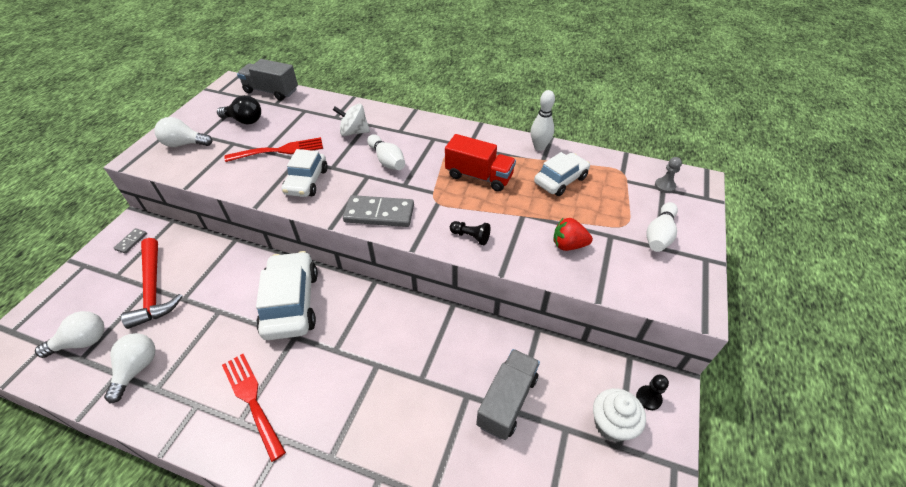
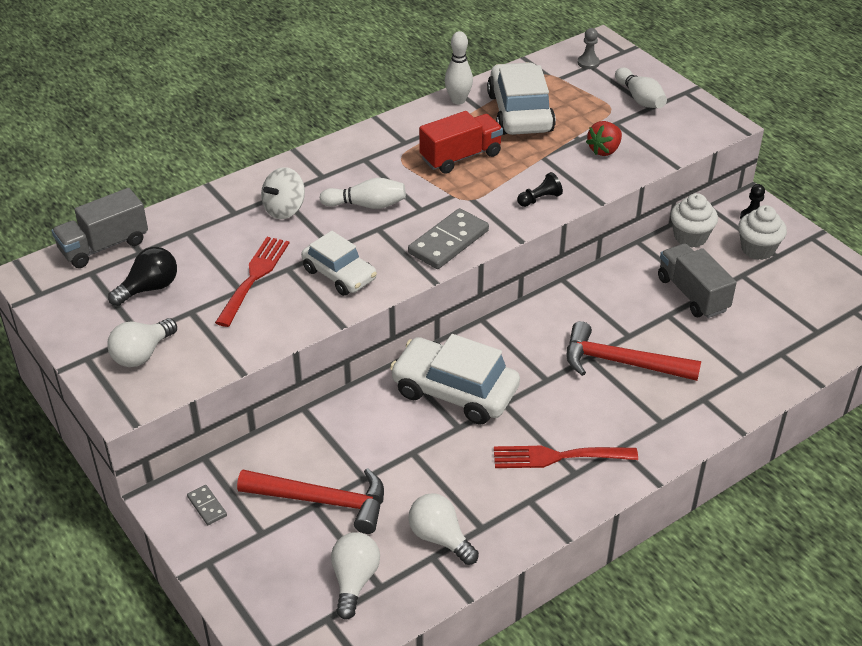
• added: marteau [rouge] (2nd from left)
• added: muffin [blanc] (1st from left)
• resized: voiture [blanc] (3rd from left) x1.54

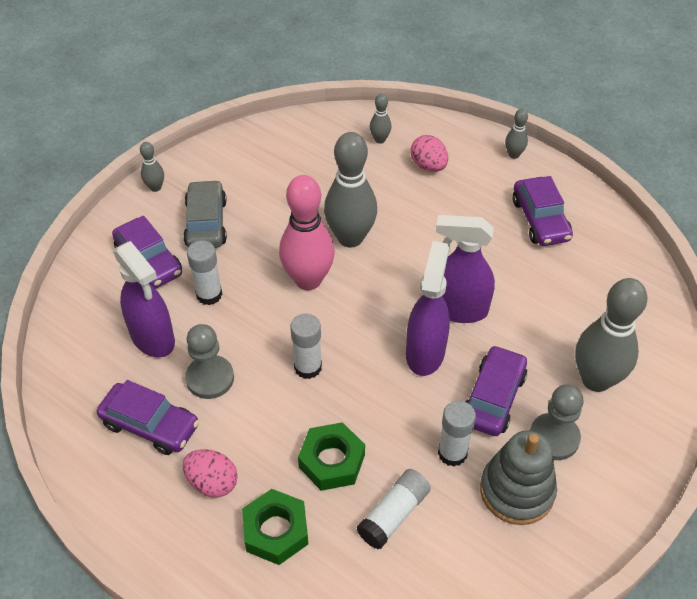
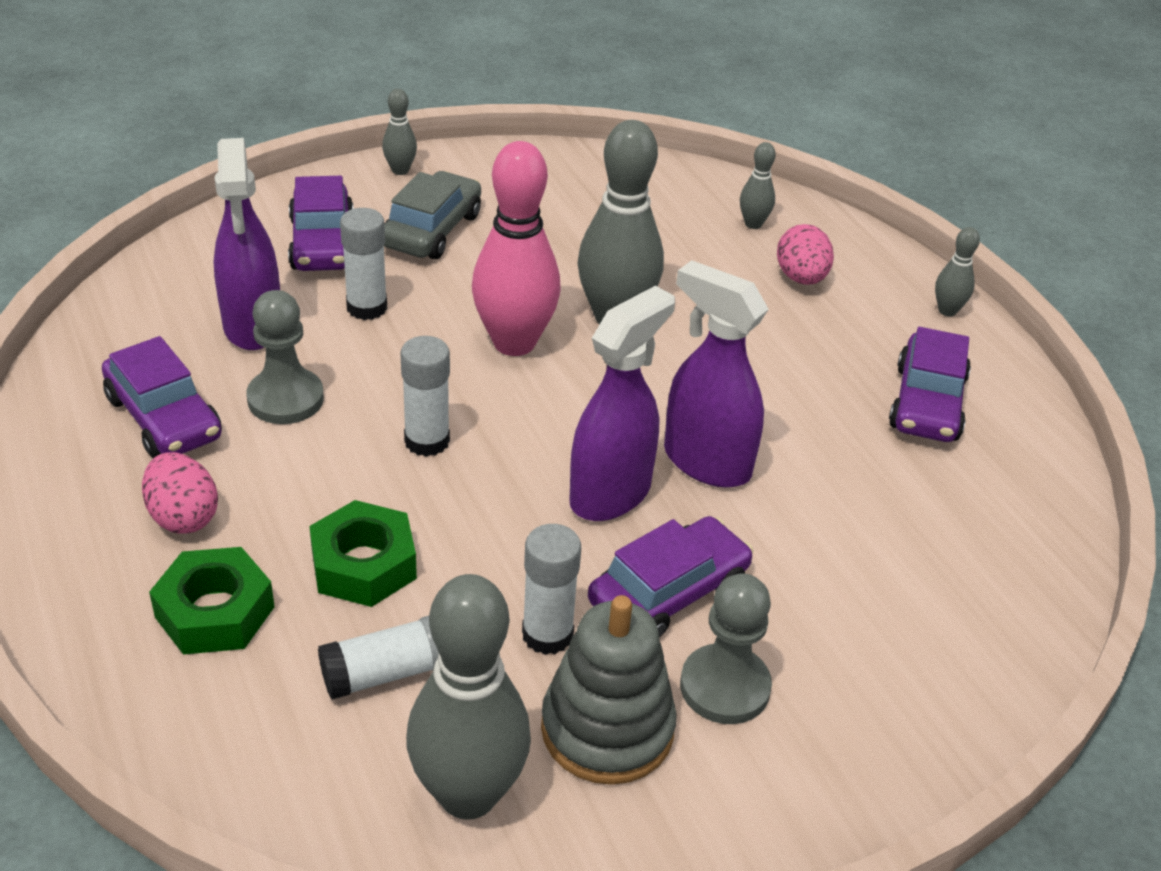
• moved: quille [gris] (5th from left in the first image) to quille [gris] (2nd from left)

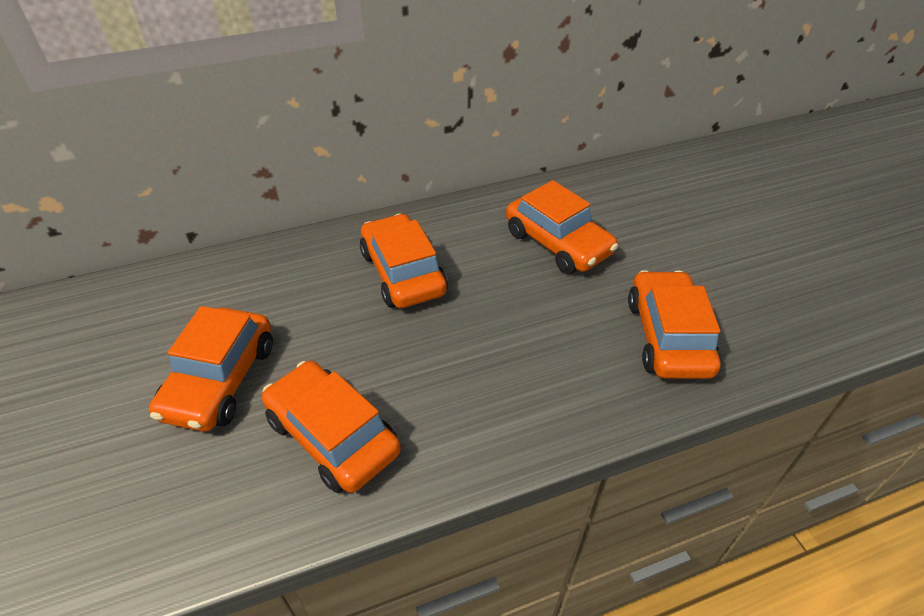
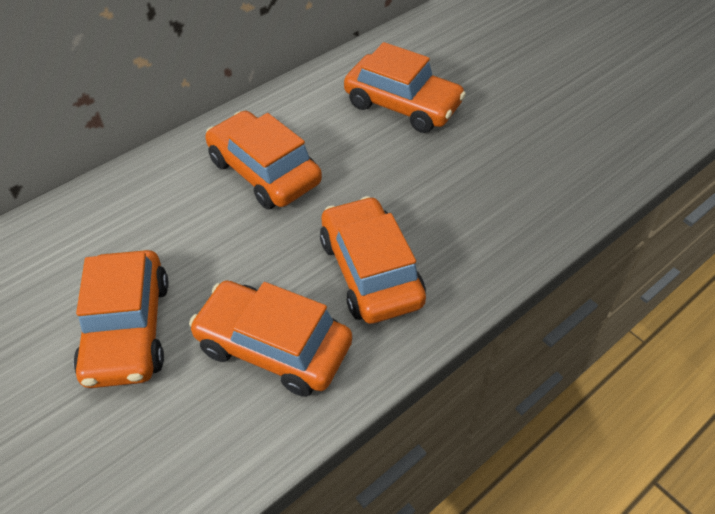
• moved: voiture [orange] (5th from left in the first image) to voiture [orange] (4th from left)

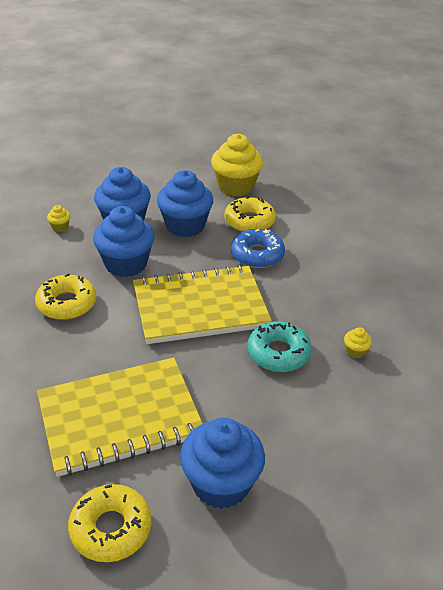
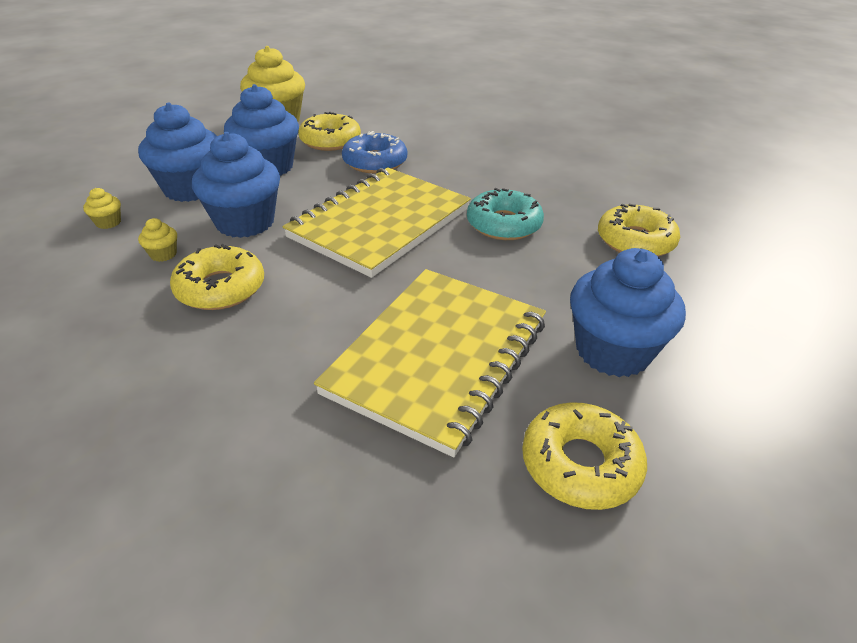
• added: beignet [jaune] (4th from left)
• moved: muffin [jaune] (3rd from left in the first image) to muffin [jaune] (2nd from left)

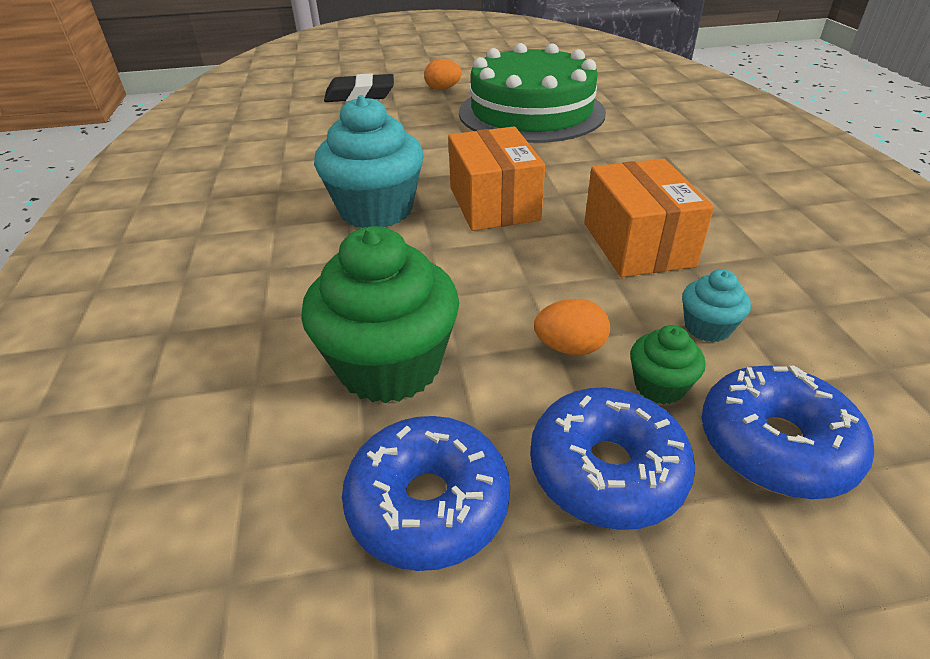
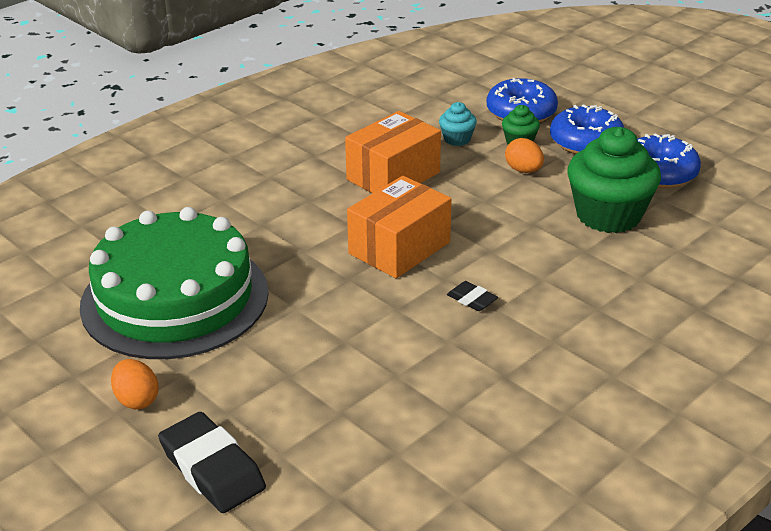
• replaced: muffin [turquoise] (1st from left) to gomme [noir] (2nd from left)

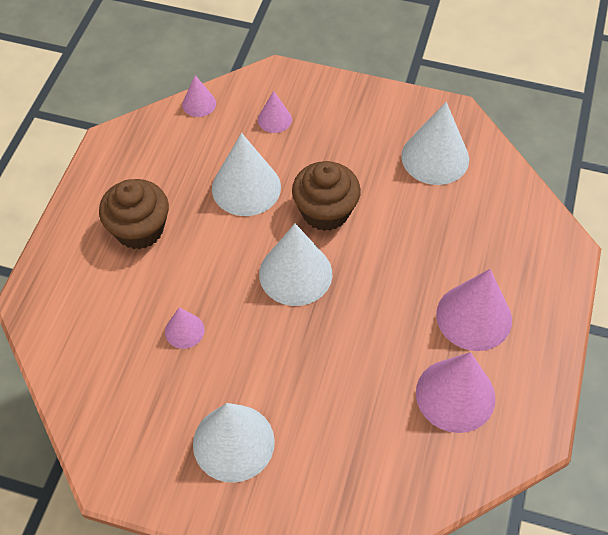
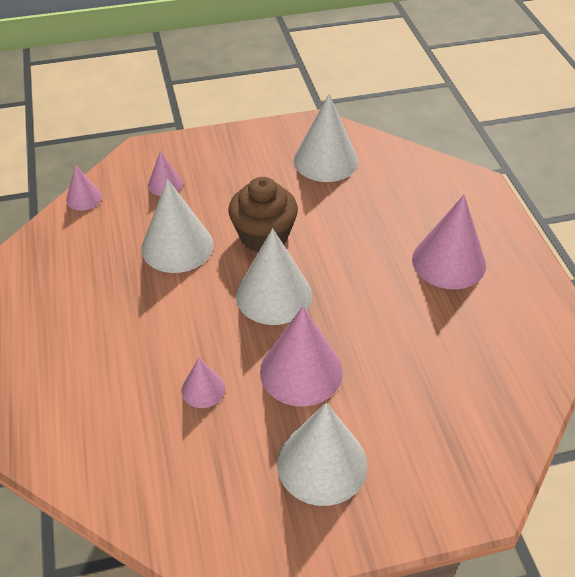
• removed: muffin [marron] (1st from left)
• moved: cône [rose] (4th from left)

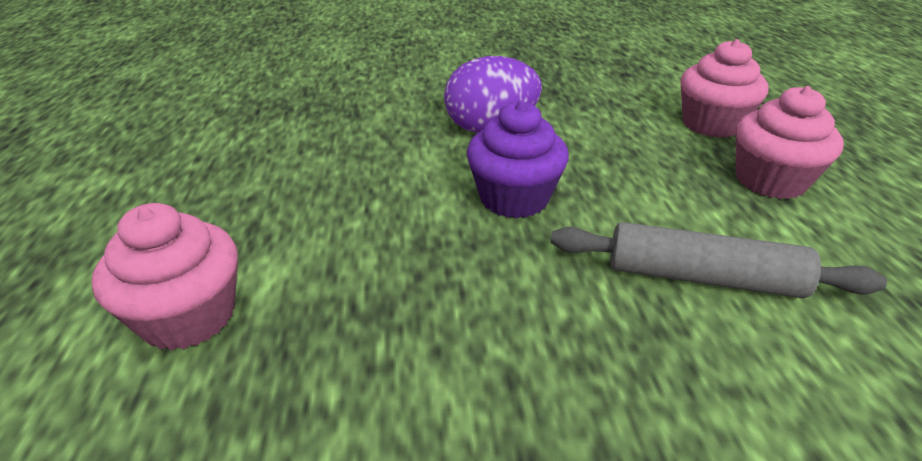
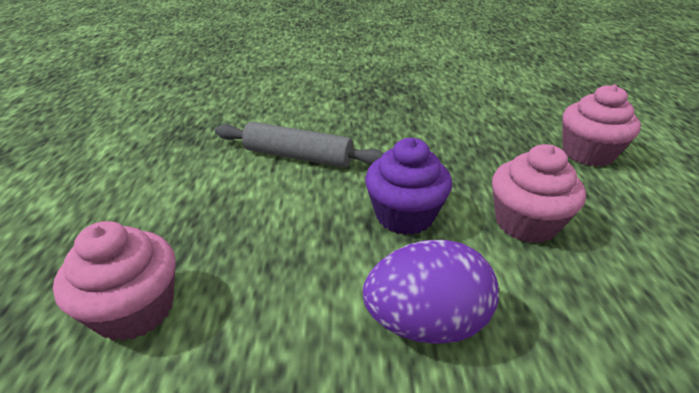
• moved: muffin [rose] (3rd from left in the first image) to muffin [rose] (2nd from left)

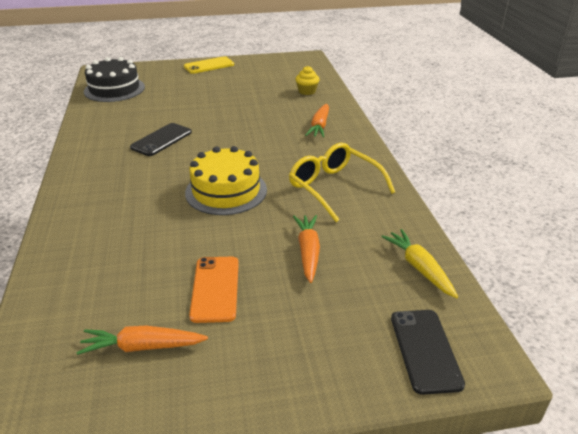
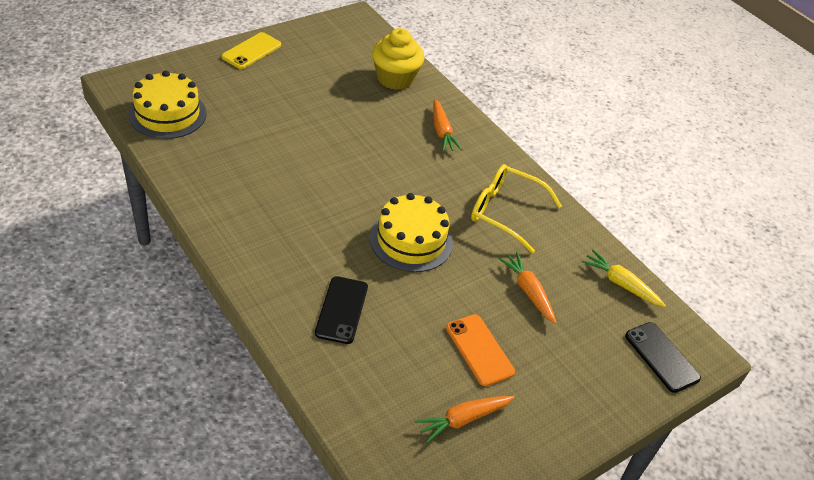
• moved: téléphone [noir] (1st from left)
• recoloured: gâteau [noir] to gâteau [jaune] (1st from left)
• resized: muffin [jaune] x1.88

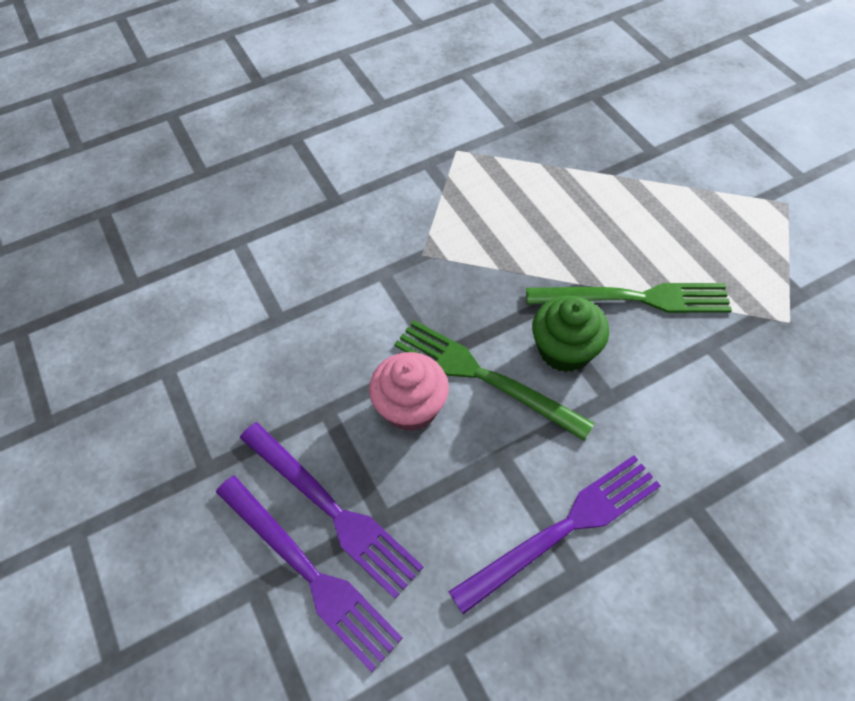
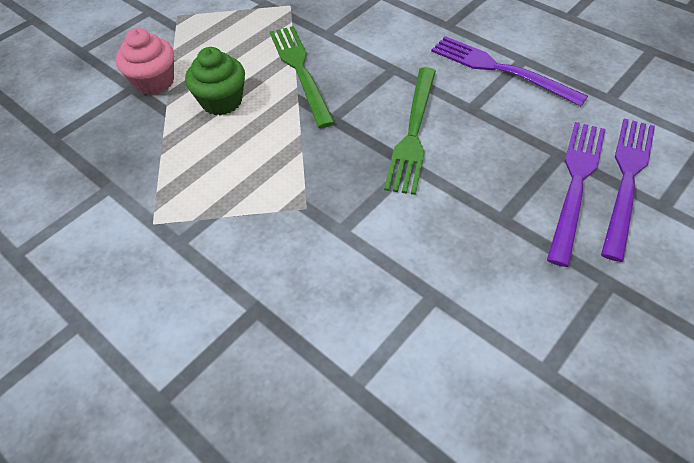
• moved: muffin [rose]
• moved: muffin [vert]

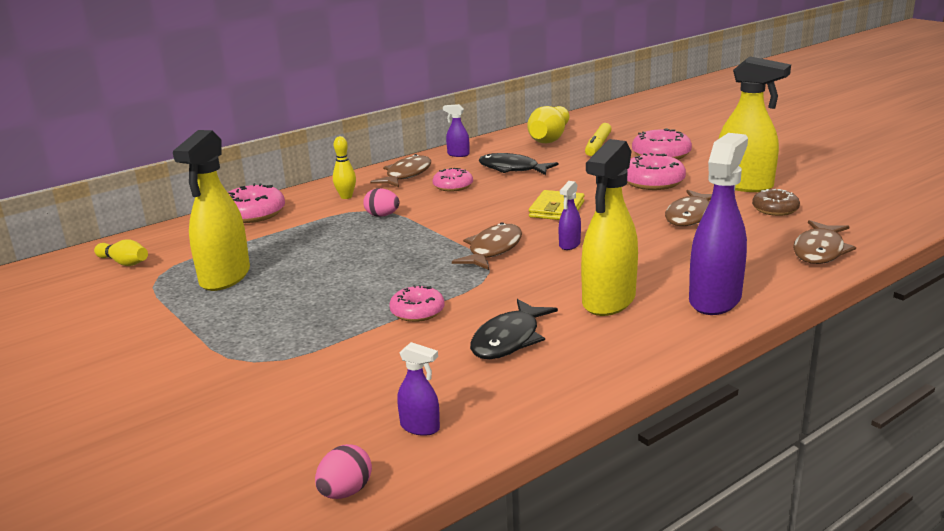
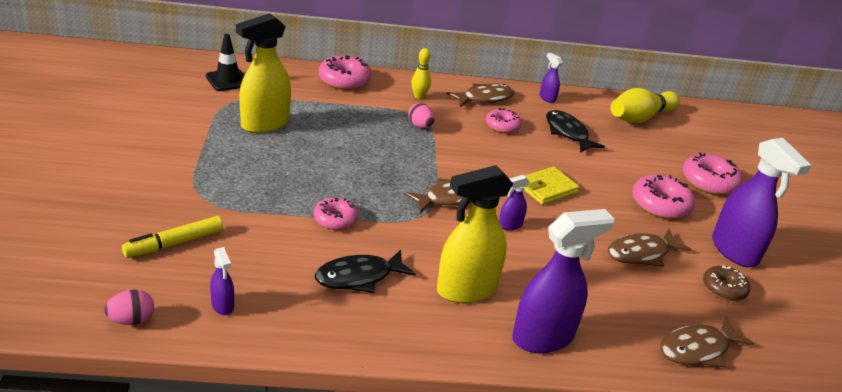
• moved: feutre [jaune]
• replaced: quille [jaune] (1st from left) to cône de chantier [noir]
• recoloured: vaporisateur [jaune] (3rd from left) to vaporisateur [violet] (5th from left)

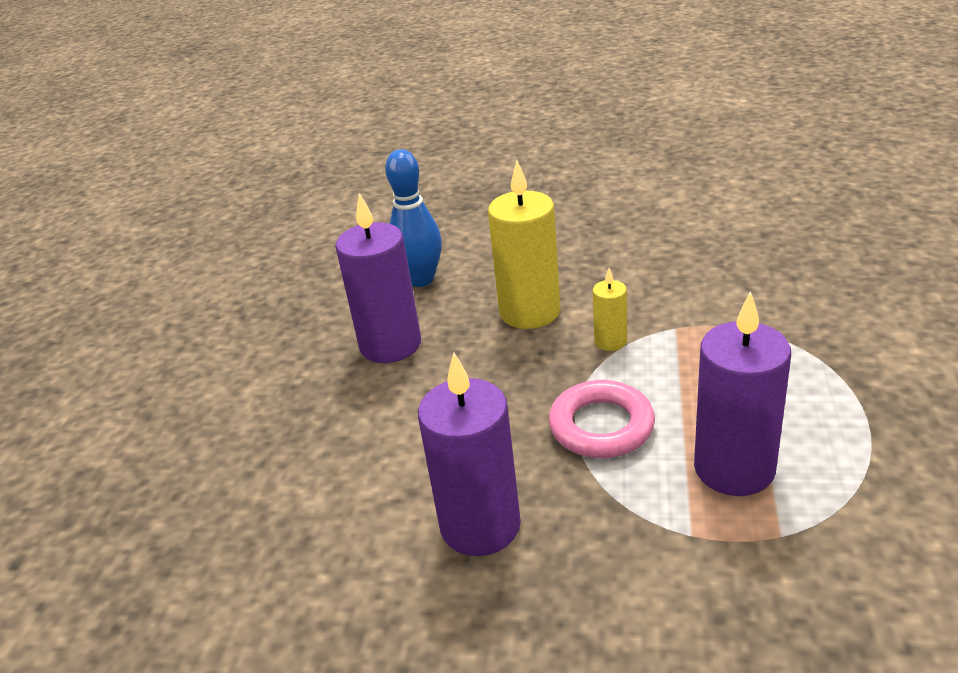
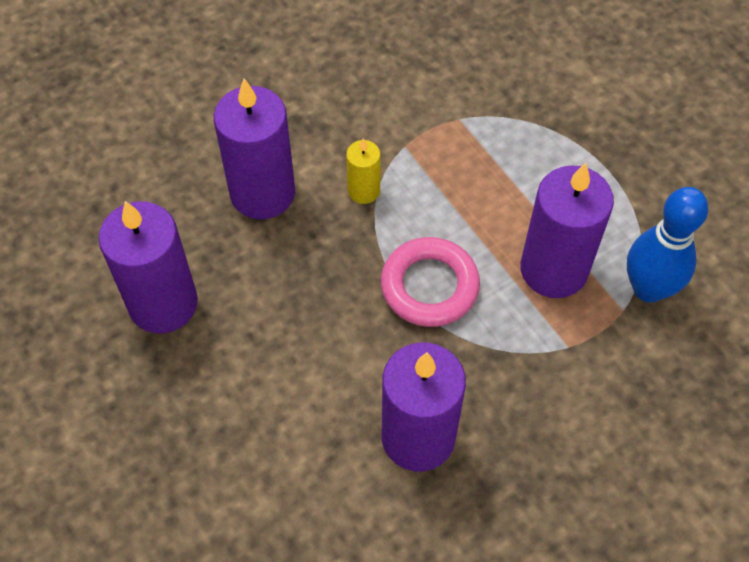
• moved: quille [bleu]
• recoloured: bougie [jaune] (1st from left) to bougie [violet] (2nd from left)

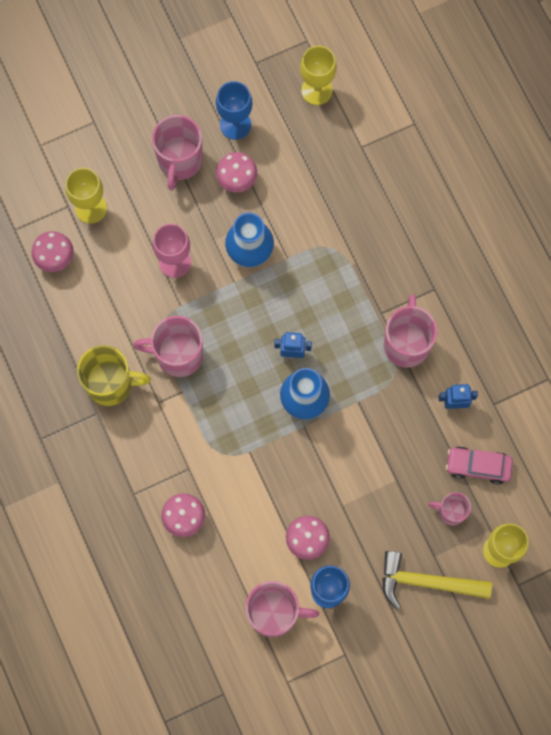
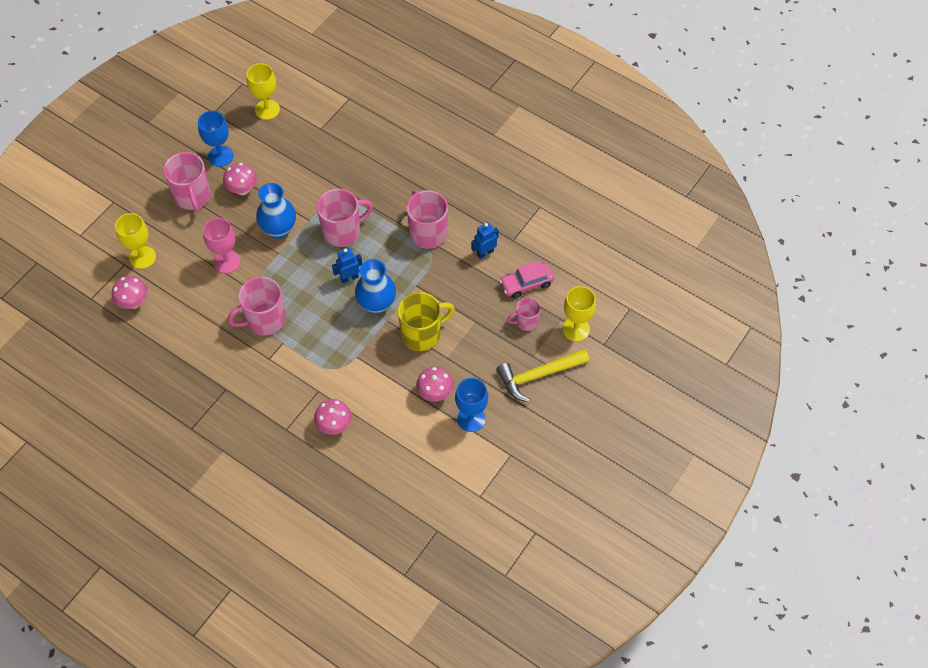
• moved: tasse [jaune]
• moved: tasse [rose] (3rd from left)

